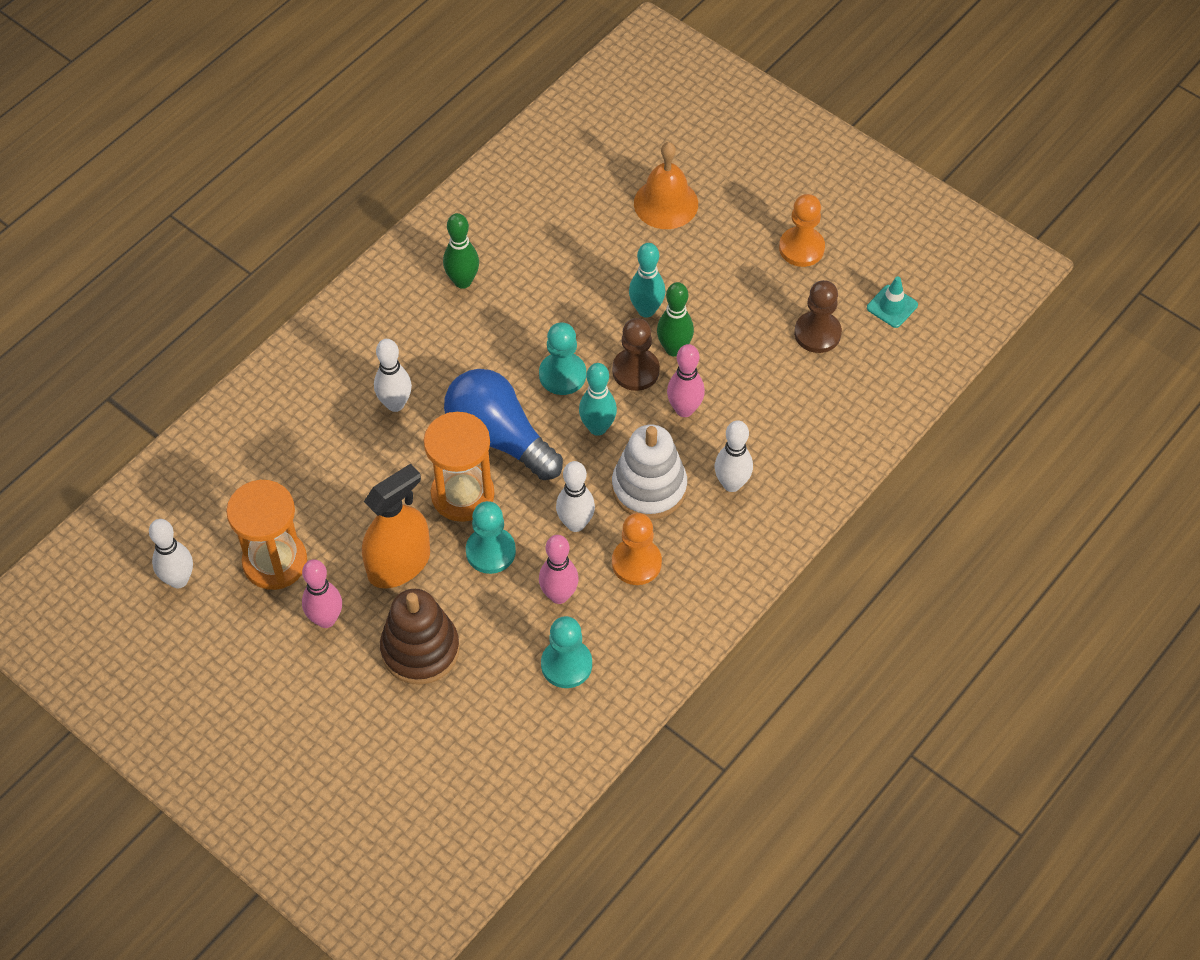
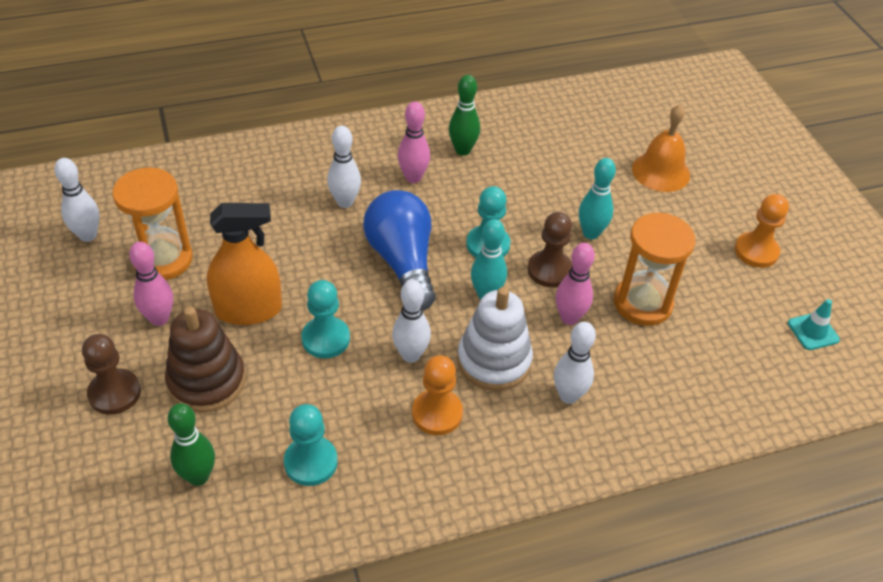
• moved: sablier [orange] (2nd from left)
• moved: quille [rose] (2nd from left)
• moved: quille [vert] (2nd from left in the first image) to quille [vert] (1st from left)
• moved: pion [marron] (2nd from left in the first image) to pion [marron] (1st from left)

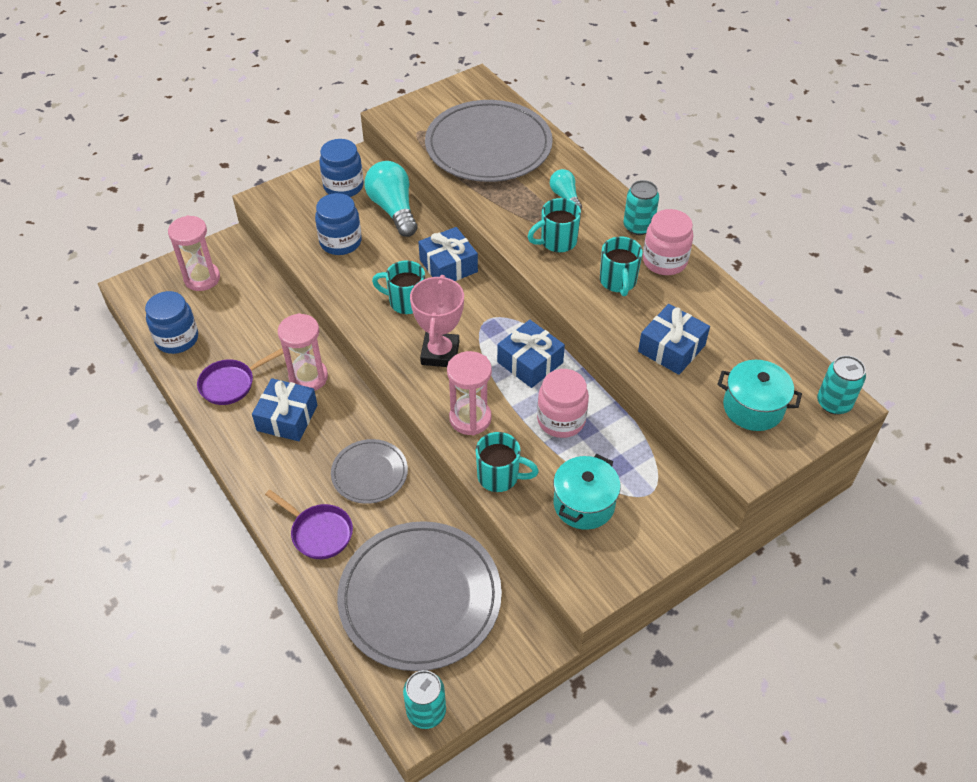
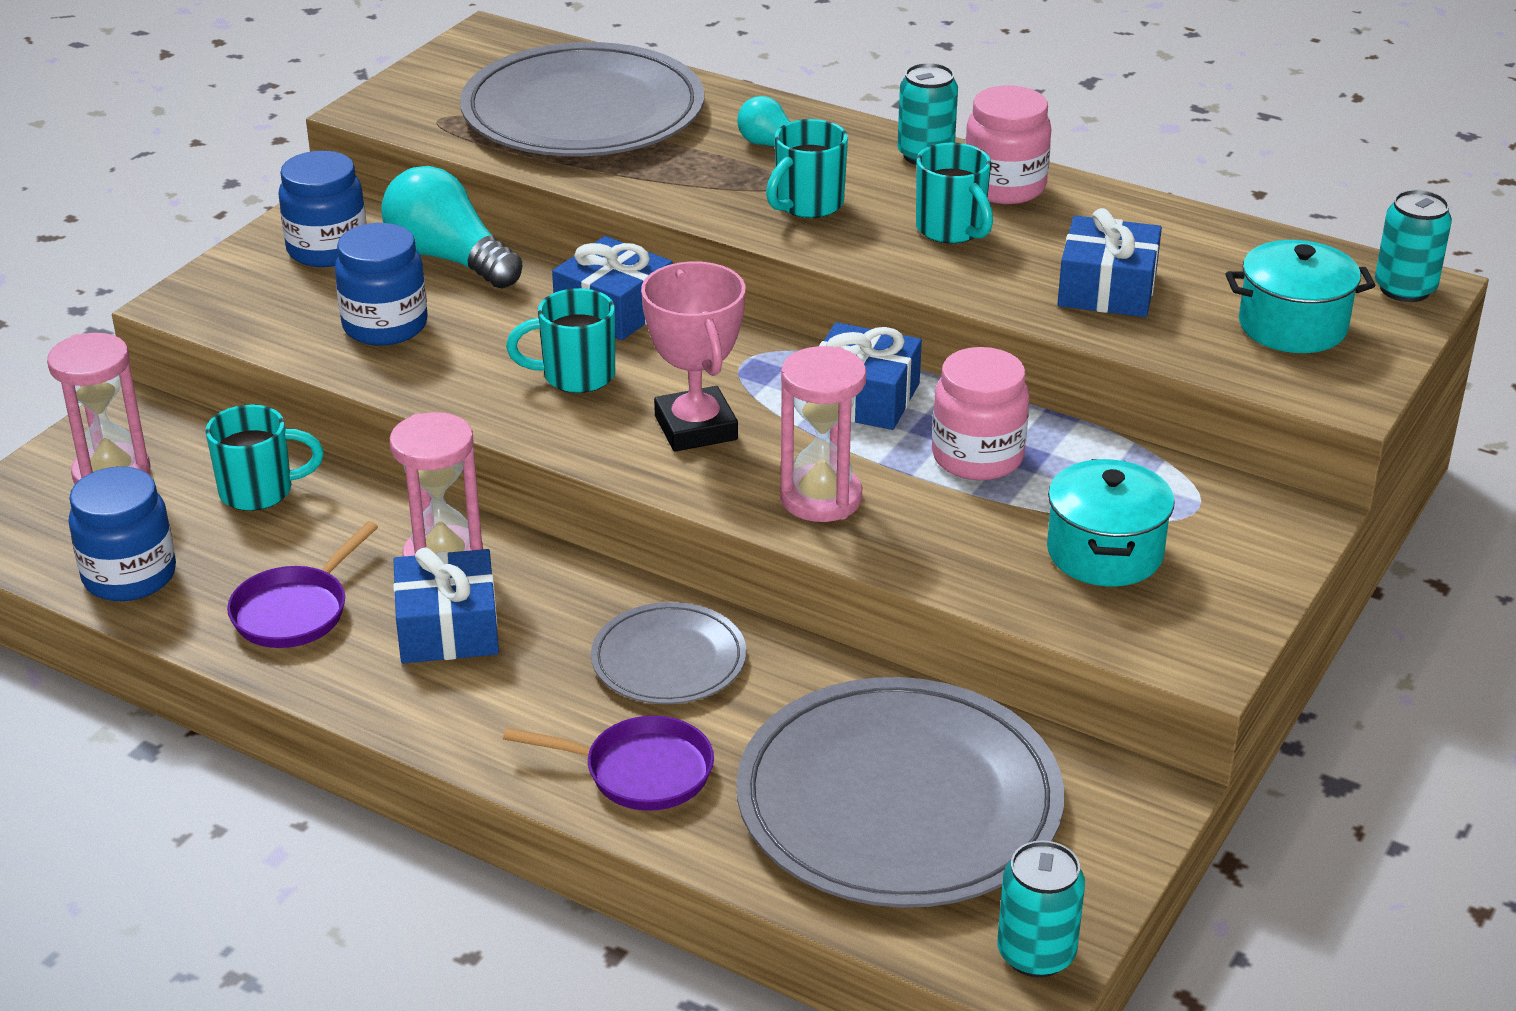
• moved: tasse [turquoise] (2nd from left in the first image) to tasse [turquoise] (1st from left)

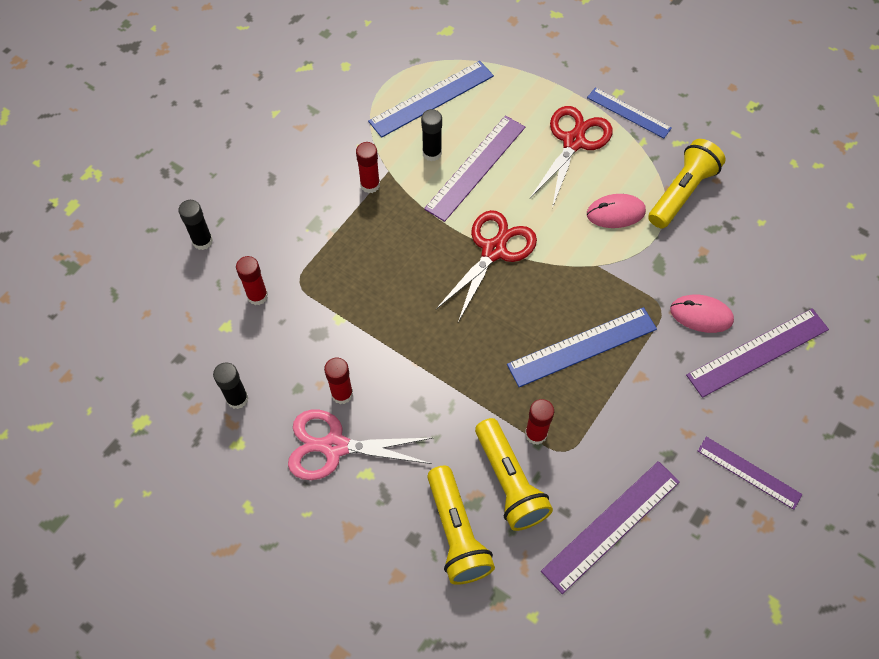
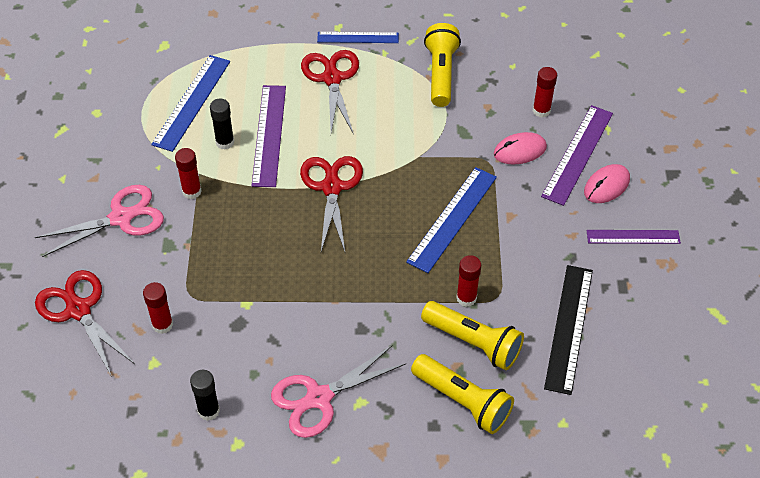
• added: ciseaux [rose] (1st from left)
• moved: bâton de colle [rouge] (2nd from left in the first image) to bâton de colle [rouge] (4th from left)
• moved: souris [rose] (1st from left in the first image) to souris [rose] (2nd from left)
• replaced: bâton de colle [noir] (1st from left) to ciseaux [rouge] (1st from left)
• recoloured: règle [violet] (2nd from left) to règle [noir]

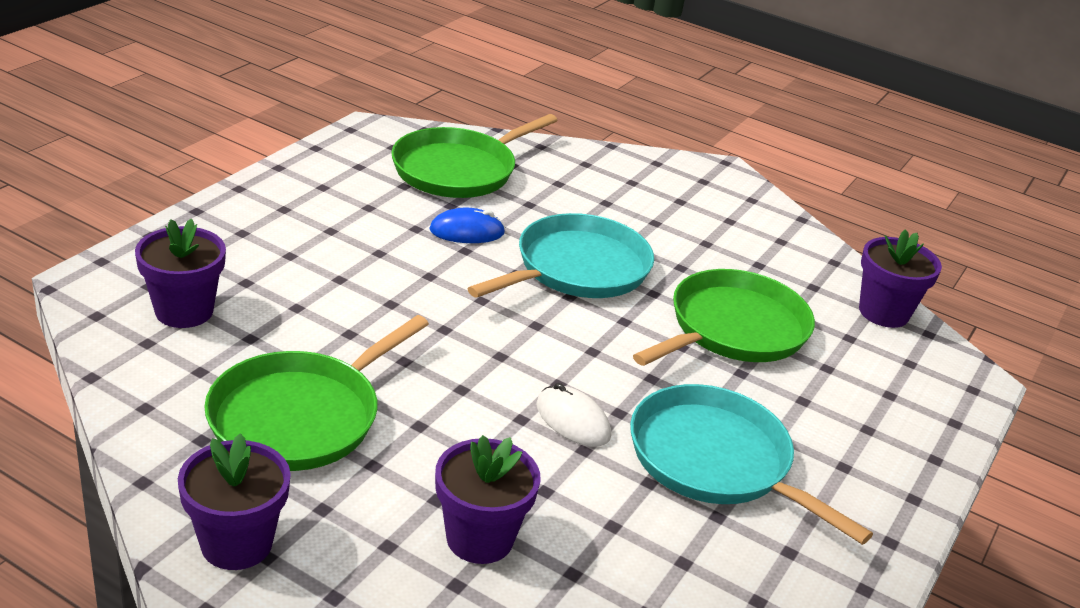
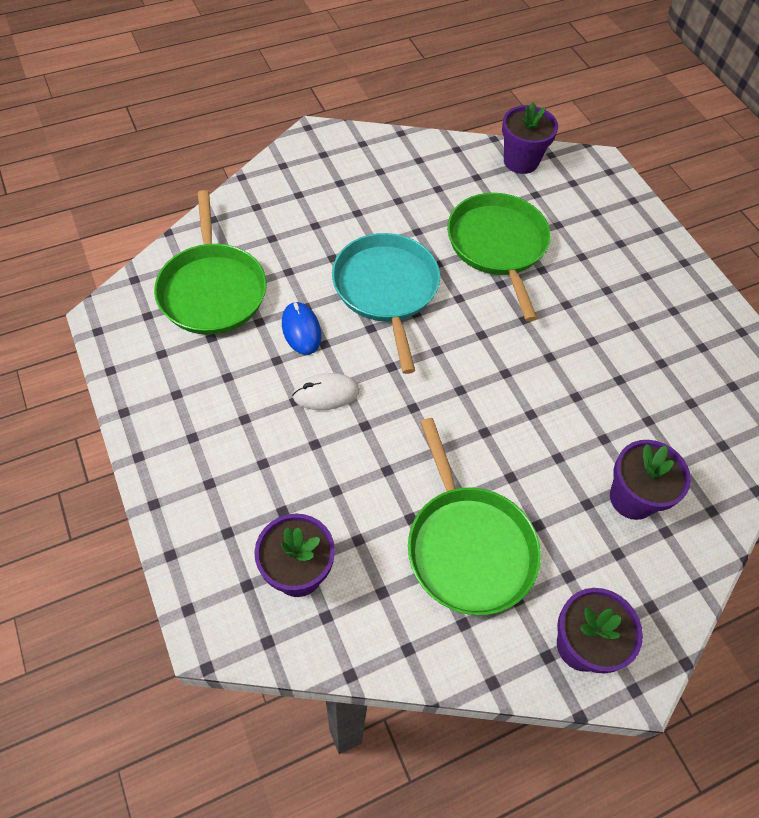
• removed: poêle [turquoise] (2nd from left)
• moved: souris [blanc]
• turned: souris [bleu] 45 degrees counterclockwise

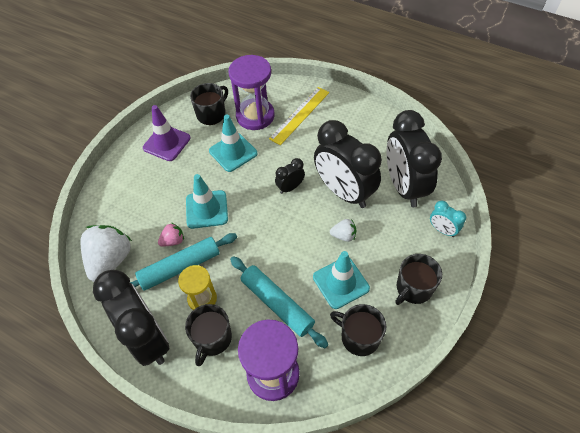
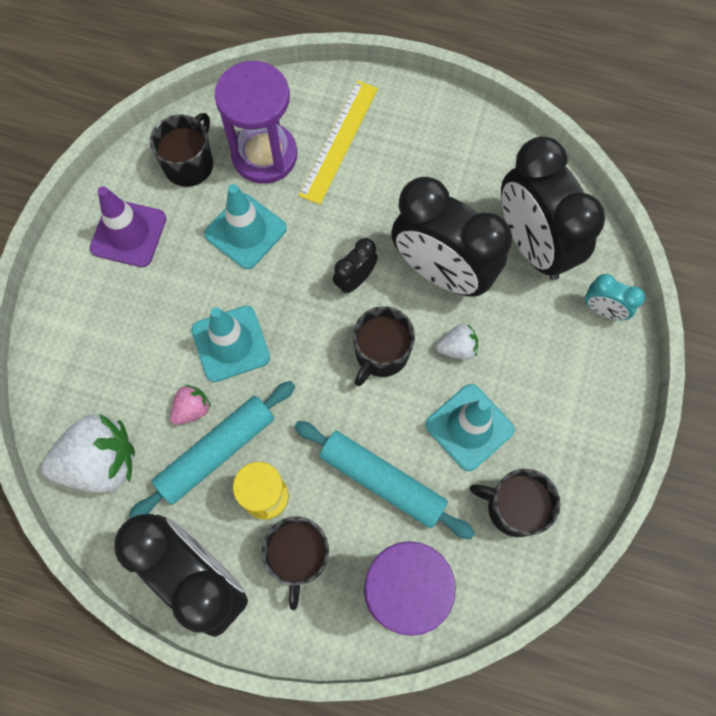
• moved: tasse [noir] (4th from left in the first image) to tasse [noir] (3rd from left)
• turned: fraise [blanc] (1st from left) 75 degrees clockwise

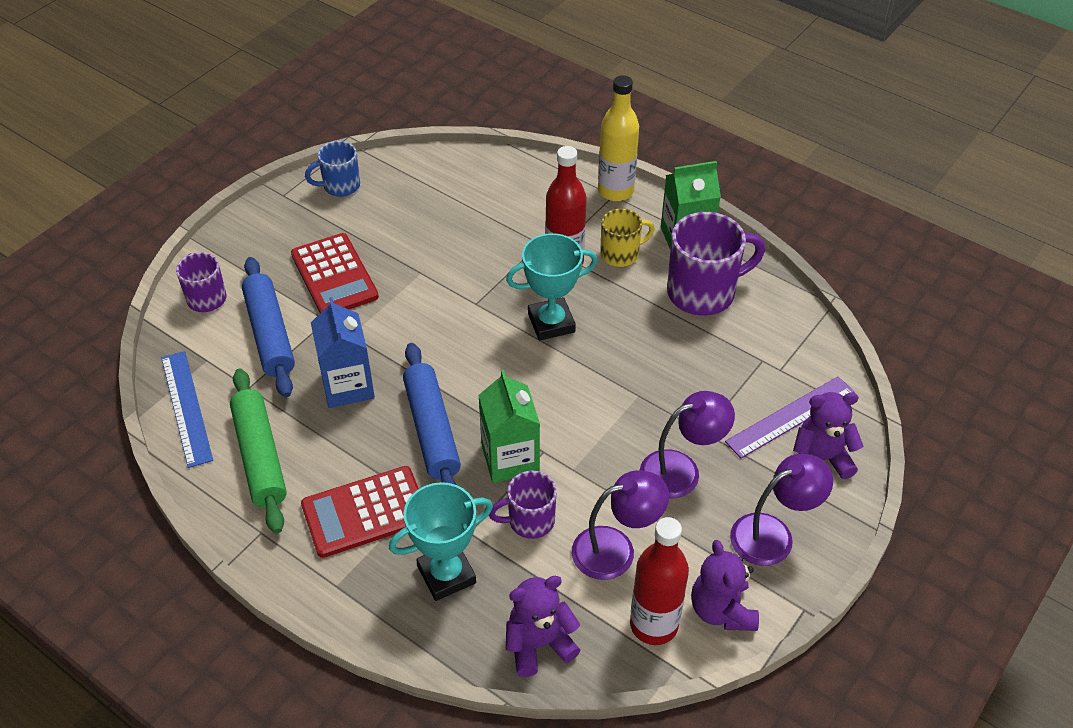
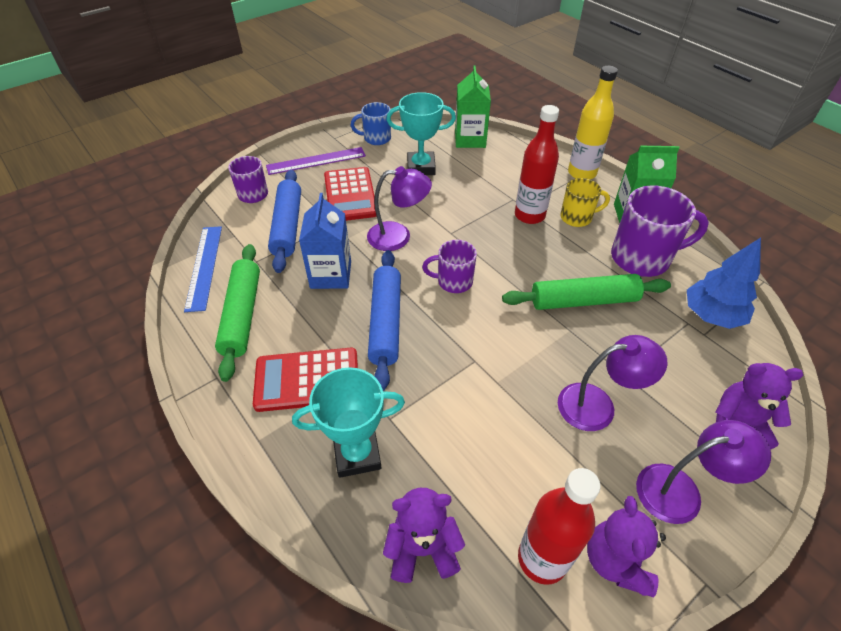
• added: rouleau à pâtisserie [vert] (2nd from left)
• added: arbre [bleu]
• moved: brique de lait [vert] (1st from left)
• moved: tasse [violet] (2nd from left)
• moved: trophée [turquoise] (2nd from left)
• moved: lampe [violet] (1st from left)
• moved: règle [violet]

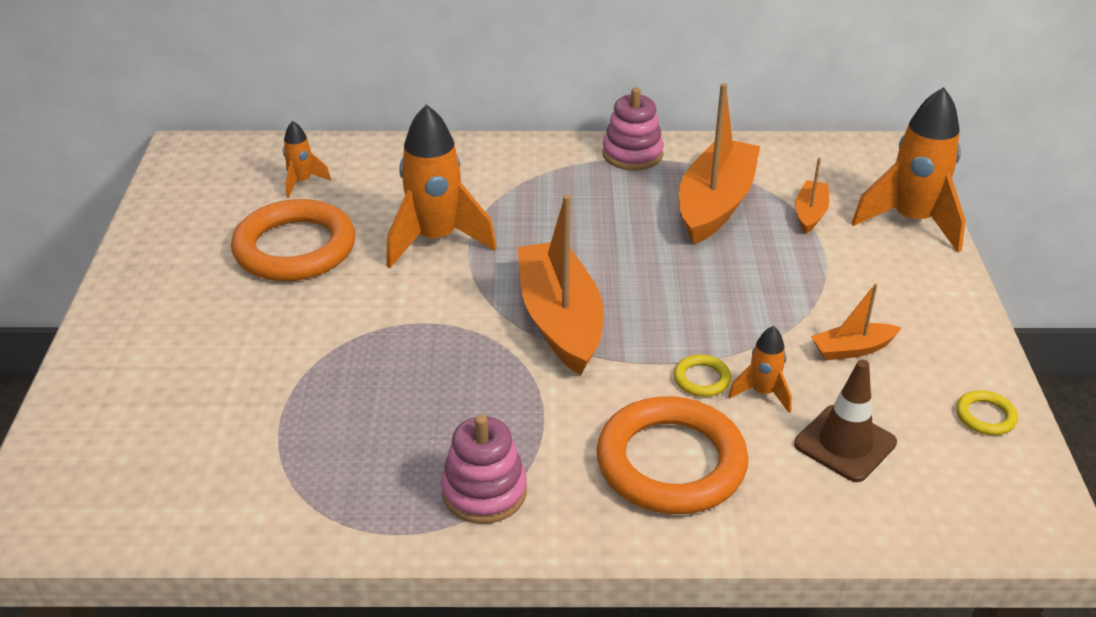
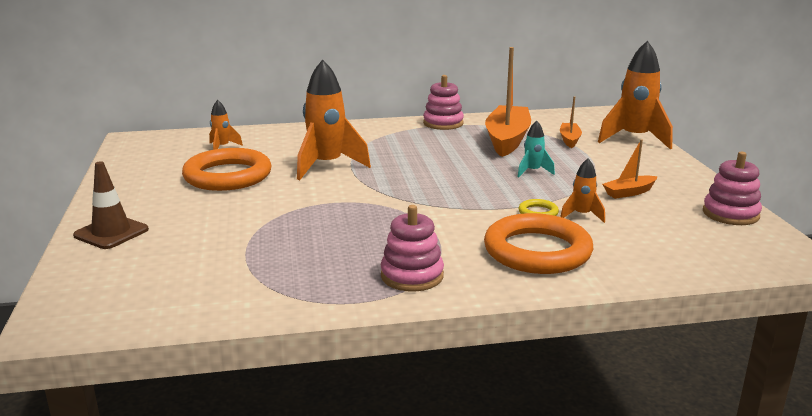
• removed: bateau [orange] (1st from left)
• added: fusée [turquoise]
• moved: cône de chantier [marron]
• replaced: anneau [jaune] (2nd from left) to jouet à empiler [rose] (3rd from left)

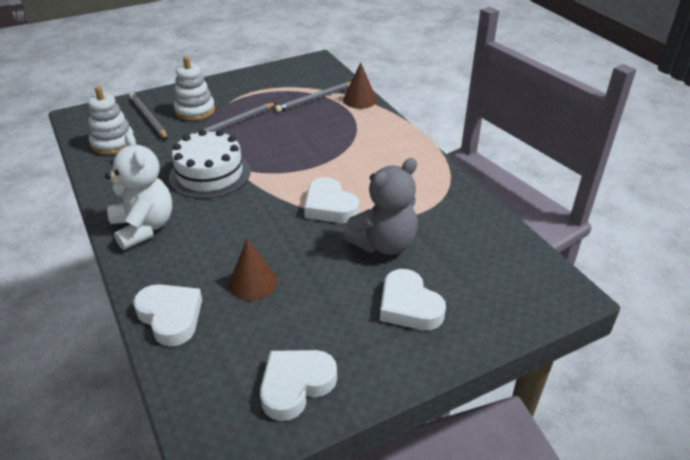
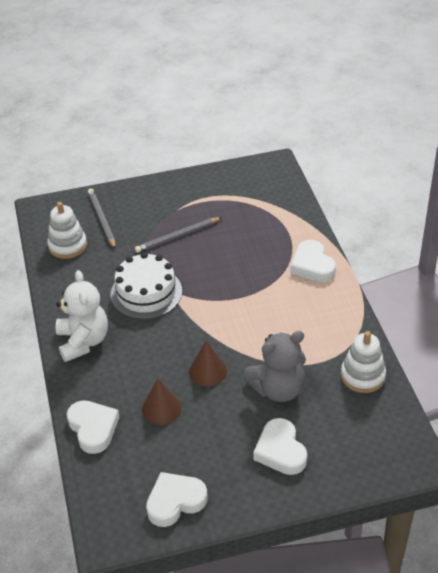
• removed: crayon [gris] (3rd from left)
• moved: jouet à empiler [blanc] (2nd from left)
• moved: cœur [blanc] (3rd from left in the first image) to cœur [blanc] (4th from left)
• moved: cône [marron] (2nd from left)

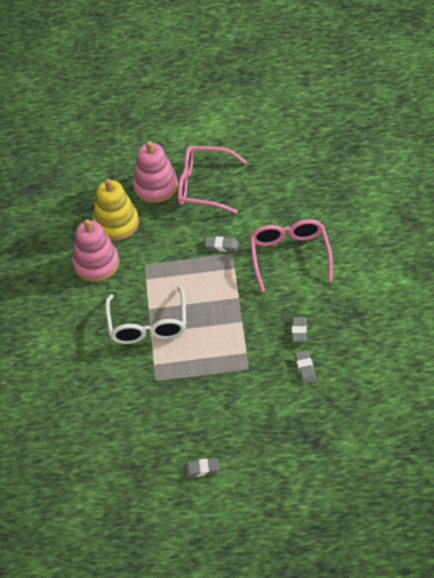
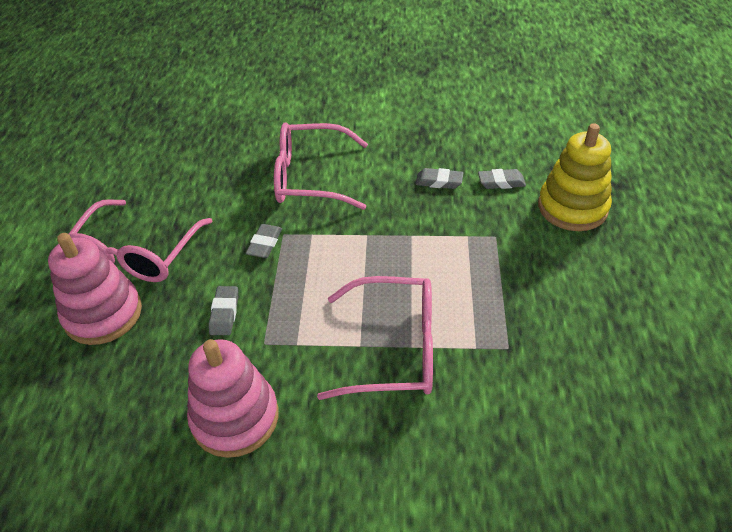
• moved: jouet à empiler [jaune]
• moved: gomme [gris] (1st from left)
• recoloured: lunettes [blanc] to lunettes [rose] (3rd from left)

